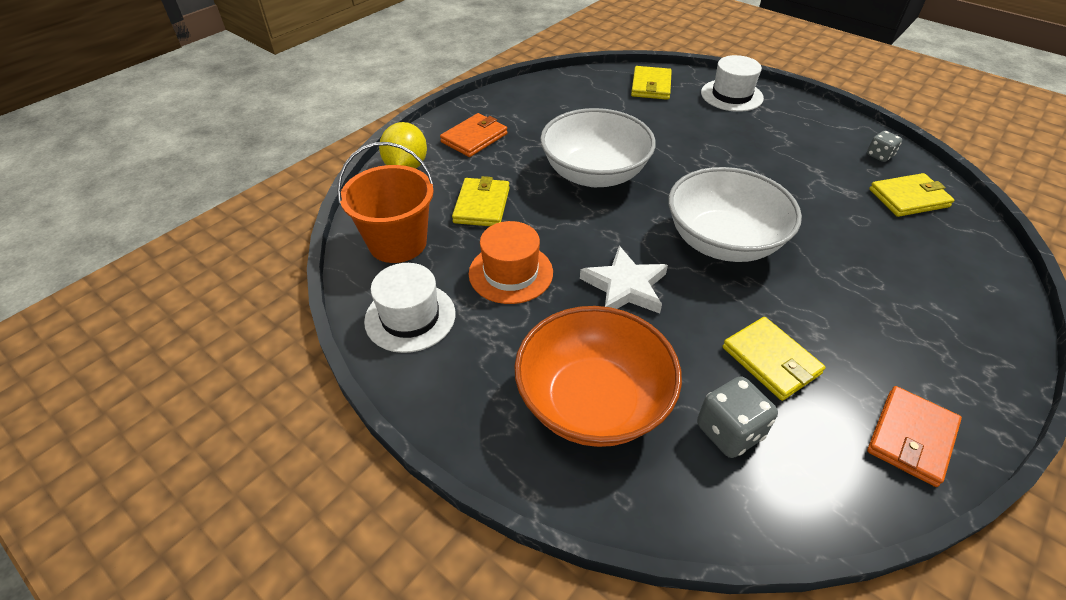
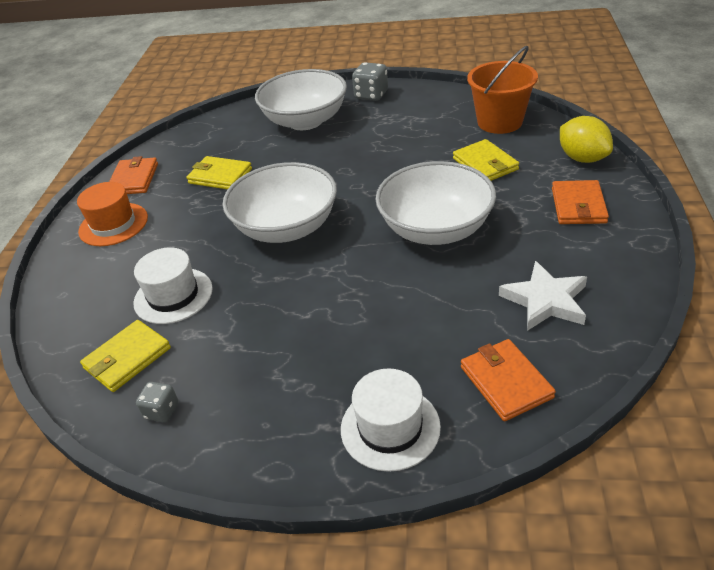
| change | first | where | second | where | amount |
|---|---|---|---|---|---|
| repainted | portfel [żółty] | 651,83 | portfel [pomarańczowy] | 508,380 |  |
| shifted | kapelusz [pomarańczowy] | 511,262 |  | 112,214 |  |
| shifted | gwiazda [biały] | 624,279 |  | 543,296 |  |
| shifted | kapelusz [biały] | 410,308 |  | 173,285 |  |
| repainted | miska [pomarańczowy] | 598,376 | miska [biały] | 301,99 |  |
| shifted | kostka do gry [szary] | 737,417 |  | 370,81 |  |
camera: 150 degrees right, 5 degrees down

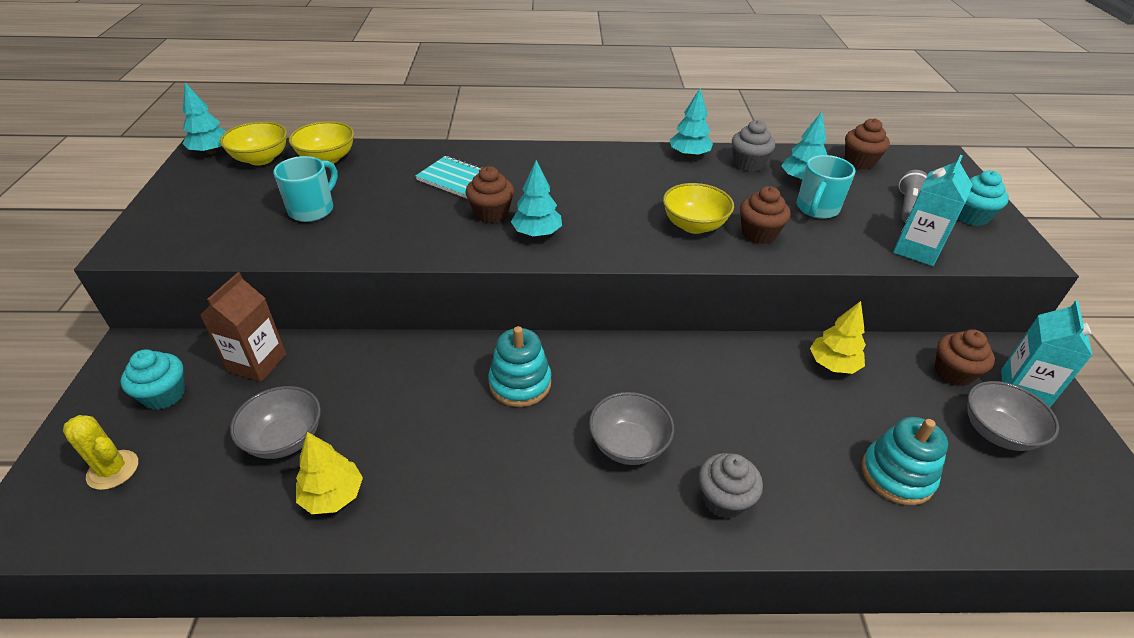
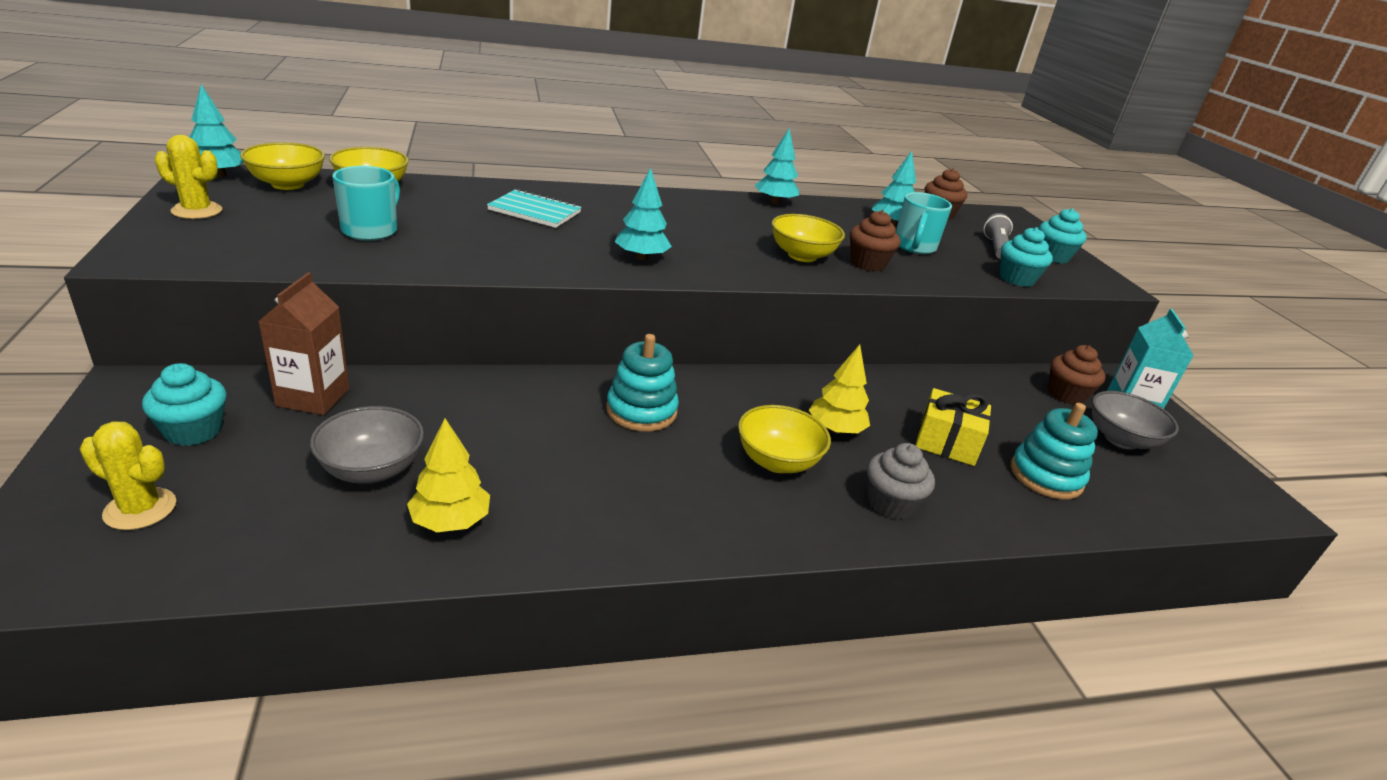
| change | first | where | second | where | amount |
|---|---|---|---|---|---|
| gone | muffinka [szary] | 753,146 |  |  |  |
| swapped | karton mleka [turkusowy] | 933,210 | muffinka [turkusowy] | 1026,257 |  |
| gone | muffinka [brązowy] | 489,194 |  |  |  |
| shifted | drzewko [żółty] | 838,337 |  | 839,389 |  |
| repainted | miska [szary] | 631,428 | miska [żółty] | 784,439 |  |
| new |  |  | kaktus [żółty] | 188,177 |  |
| new |  |  | prezent [żółty] | 953,427 |  |
camera: 15 degrees left, 10 degrees down

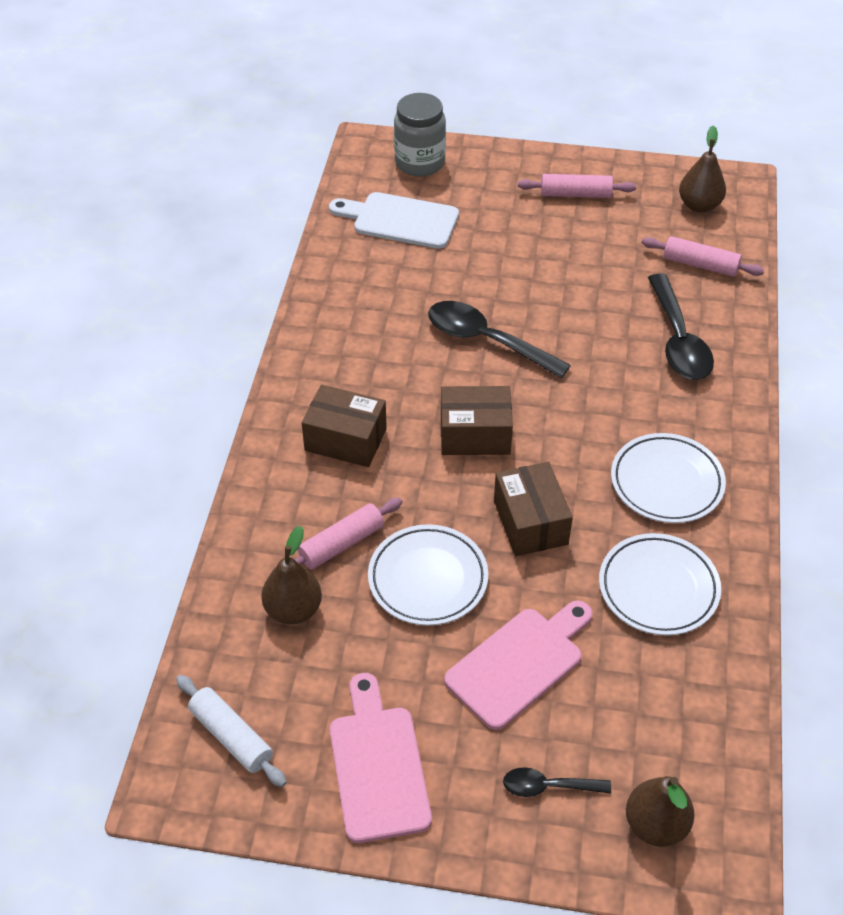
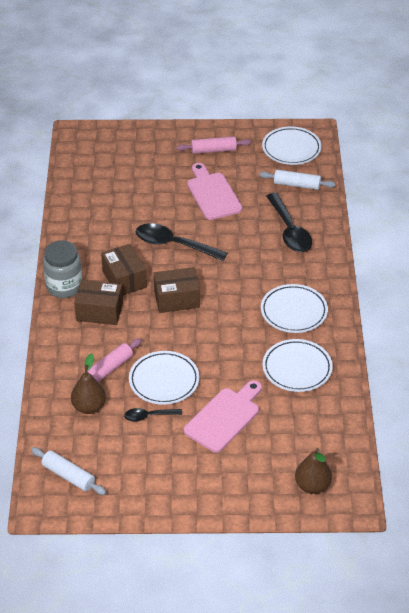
| change | first | where | second | where | amount |
|---|---|---|---|---|---|
| shifted | słoik [szary] | 420,135 |  | 62,269 |  |
| swapped | gruszka [brązowy] | 702,169 | talerz [biały] | 292,146 |  |
| gone | deska do krojenia [biały] | 394,220 |  |  |  |
| repainted | wałek do ciasta [różowy] | 703,256 | wałek do ciasta [biały] | 297,180 |  |
| shifted | pudełko [brązowy] | 533,509 |  | 124,269 |  |
| shifted | deska do krojenia [różowy] | 381,758 |  | 214,191 |  |
| shifted | łyżka [czarny] | 557,782 |  | 153,415 |  |
camera: 10 degrees left, 5 degrees down

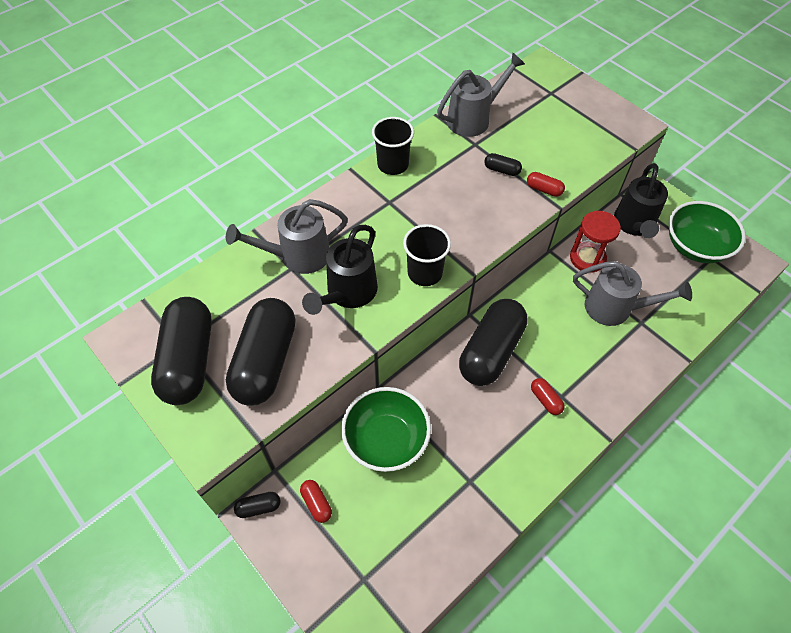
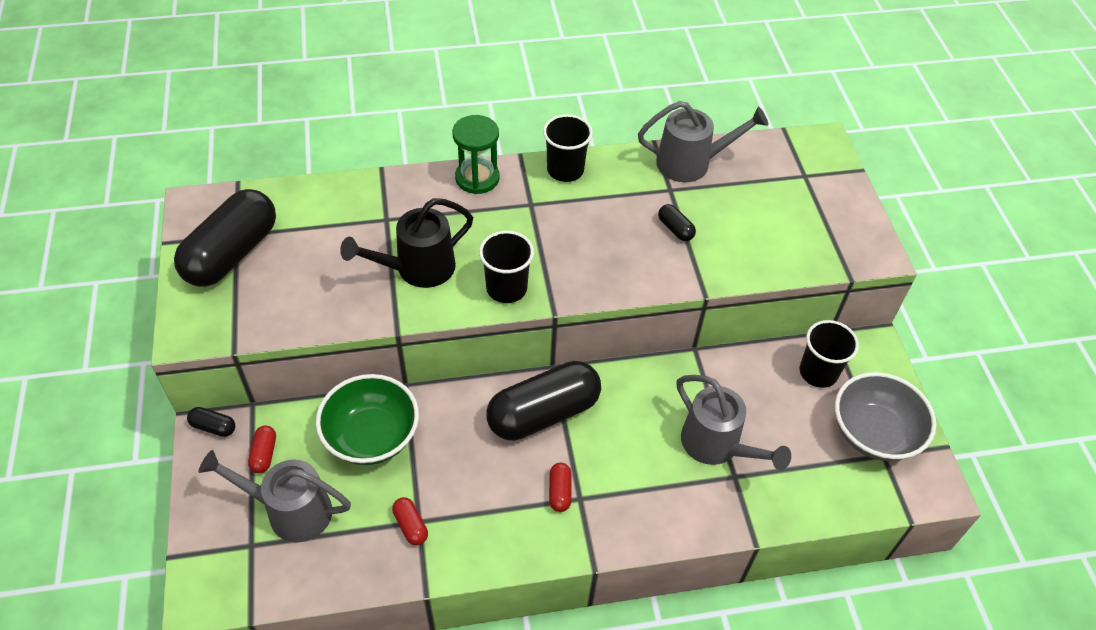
| change | first | where | second | where | amount |
|---|---|---|---|---|---|
| swapped | konewka [czarny] | 641,200 | szklanka [czarny] | 829,354 |  |
| shifted | kapsułka [czerwony] | 546,184 |  | 410,521 |  |
| shifted | konewka [szary] | 287,236 |  | 275,496 |  |
| repainted | miska [zielony] | 707,232 | miska [szary] | 885,416 |  |
| gone | klepsydra [czerwony] | 595,242 |  |  |  |
| gone | kapsułka [czarny] | 260,352 |  |  |  |
| new |  |  | klepsydra [zielony] | 476,154 |  |
camera: 30 degrees right, 5 degrees down

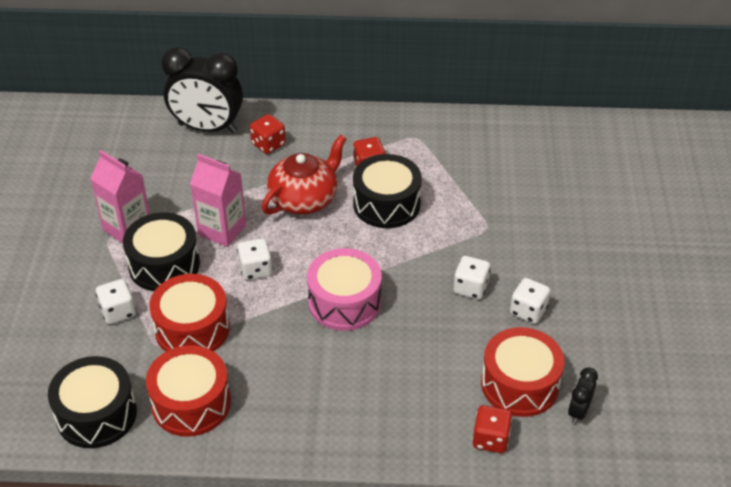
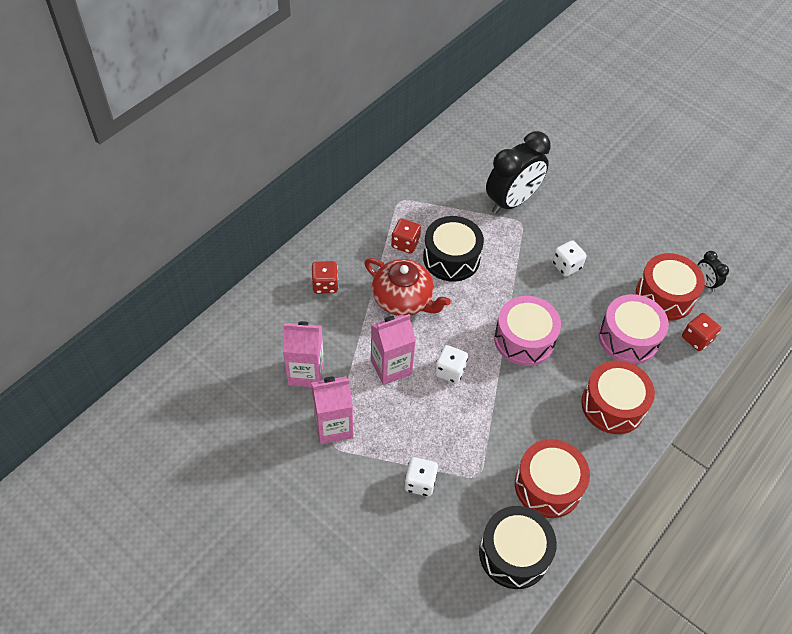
| change | first | where | second | where | amount |
|---|---|---|---|---|---|
| shifted | budzik [czarny] | 202,90 |  | 518,172 |  |
| rotated | imbryk [czerwony] | 303,175 |  | 408,287 | 135 degrees clockwise |
| gone | bęben [czarny] | 161,251 |  |  |  |
| shifted | bęben [czerwony] | 189,313 |  | 618,397 |  |
| gone | kostka do gry [biały] | 530,301 |  |  |  |
| new |  |  | bęben [różowy] | 633,329 |  |
| new |  |  | karton mleka [różowy] | 303,354 |  |
camera: 55 degrees left, 10 degrees up

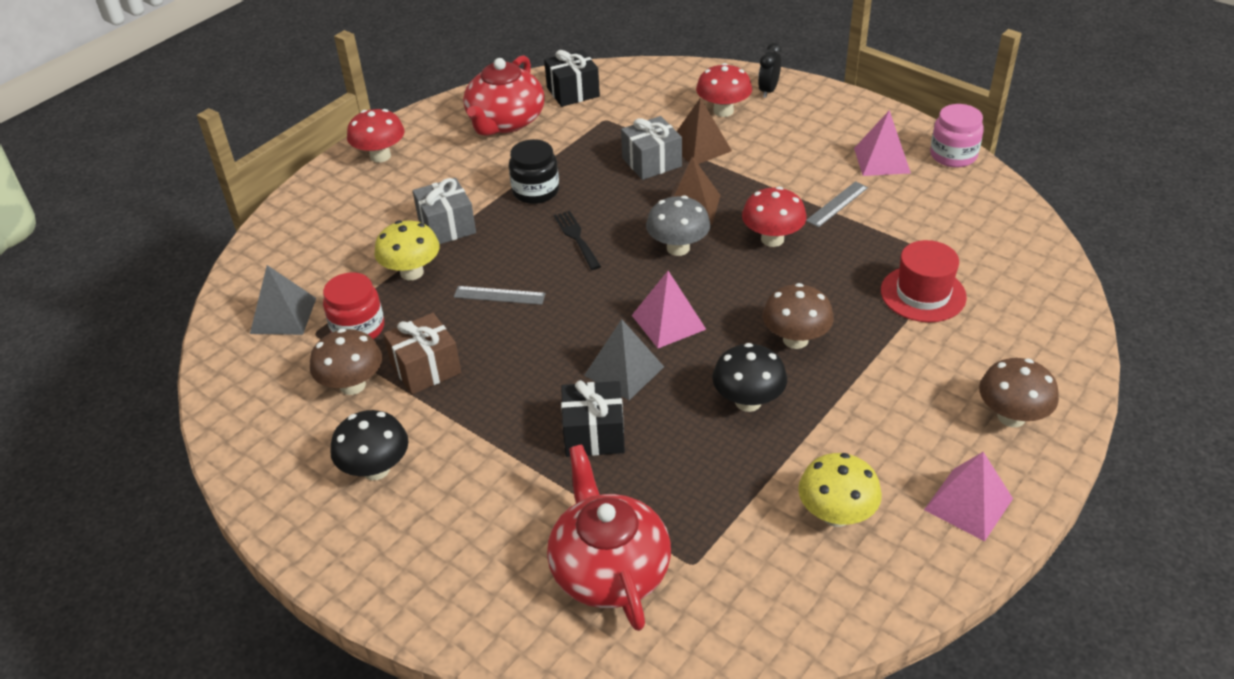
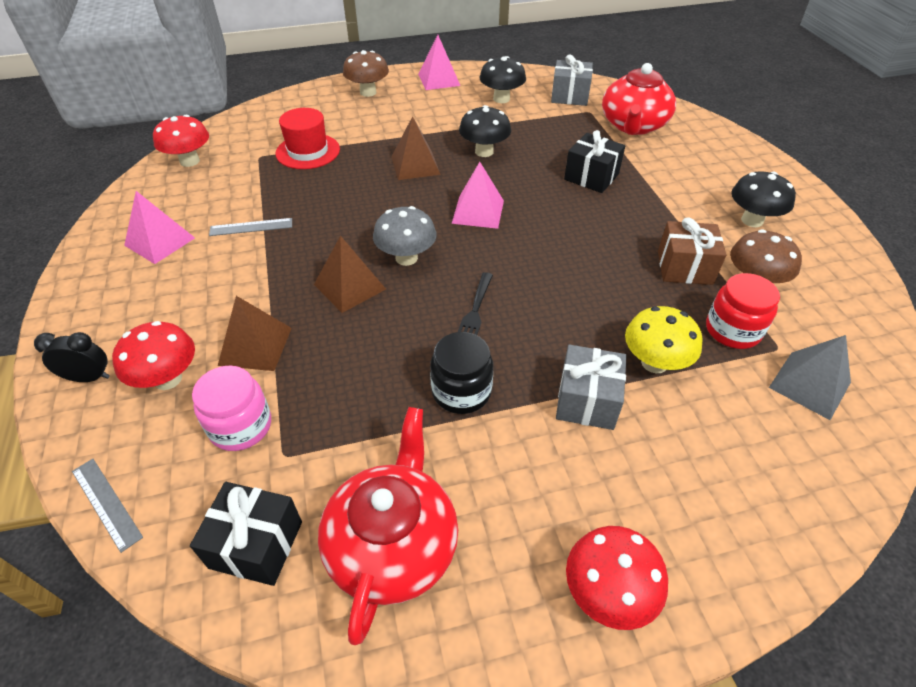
| change | first | where | second | where | amount |
|---|---|---|---|---|---|
| rotated | budzik [czarny] | 769,70 |  | 72,357 | 150 degrees counterclockwise |
| rotated | imbryk [czerwony] | 504,95 |  | 388,526 | 45 degrees counterclockwise |
| shifted | słoik [różowy] | 957,135 |  | 231,408 |  |
| shifted | prezent [szary] | 651,148 |  | 572,80 |  |
| shifted | grzyb [czerwony] | 774,217 |  | 181,141 |  |
| swapped | grzyb [brązowy] | 798,316 | piramida [brązowy] | 416,148 |  |
| shifted | linijka [szary] | 500,295 |  | 107,506 |  |
| gone | piramida [szary] | 624,359 |  |  |  |
| repainted | grzyb [żółty] | 840,490 | grzyb [czarny] | 503,79 |  |
camera: 145 degrees left, 5 degrees up

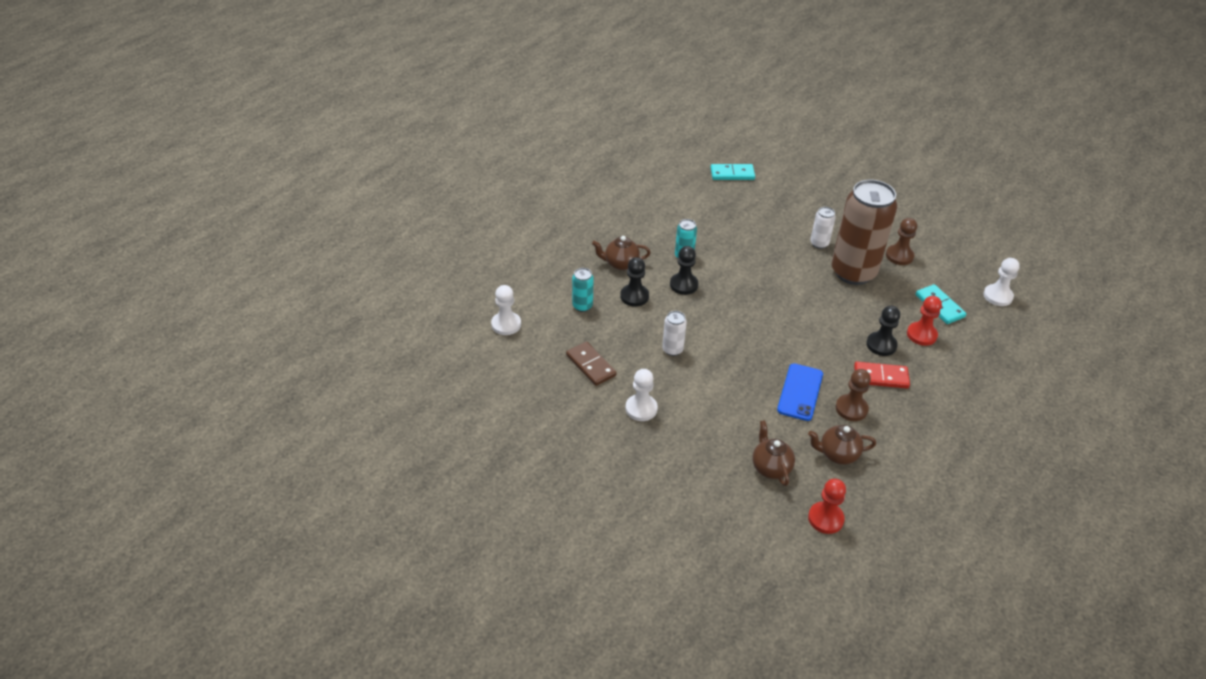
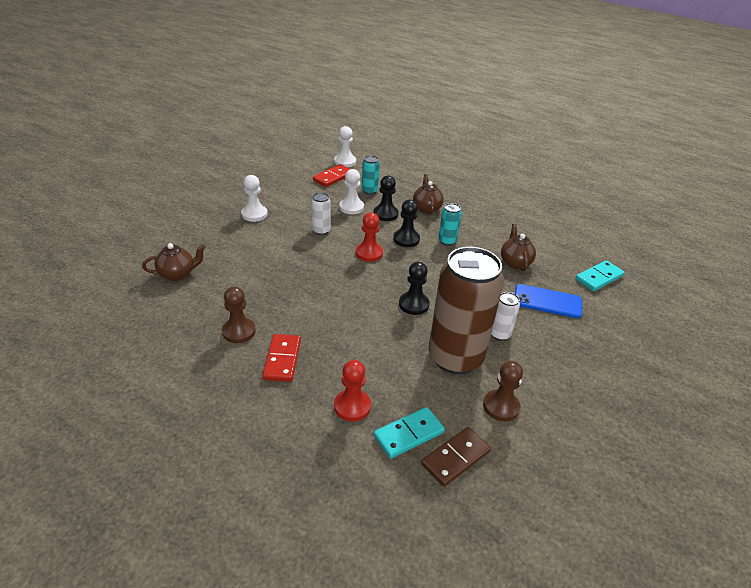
| change | first | where | second | where | amount |
|---|---|---|---|---|---|
| rotated | kostka domina [turkusowy] | 733,172 |  | 600,275 | 60 degrees clockwise |
| shifted | pionek [biały] | 1001,282 |  | 351,191 |  |
| shifted | pionek [czarny] | 883,331 |  | 414,288 |  |
| shifted | kostka domina [brązowy] | 591,363 |  | 456,457 |  |
| shifted | telefon [niebieski] | 800,392 |  | 548,301 |  |
| shifted | imbryk [brązowy] | 842,445 |  | 518,247 |  |
| shifted | pionek [czerwony] | 827,506 |  | 369,237 |  |
| new |  |  | kostka domina [czerwony] | 331,175 |  |
camera: 85 degrees right, 5 degrees down

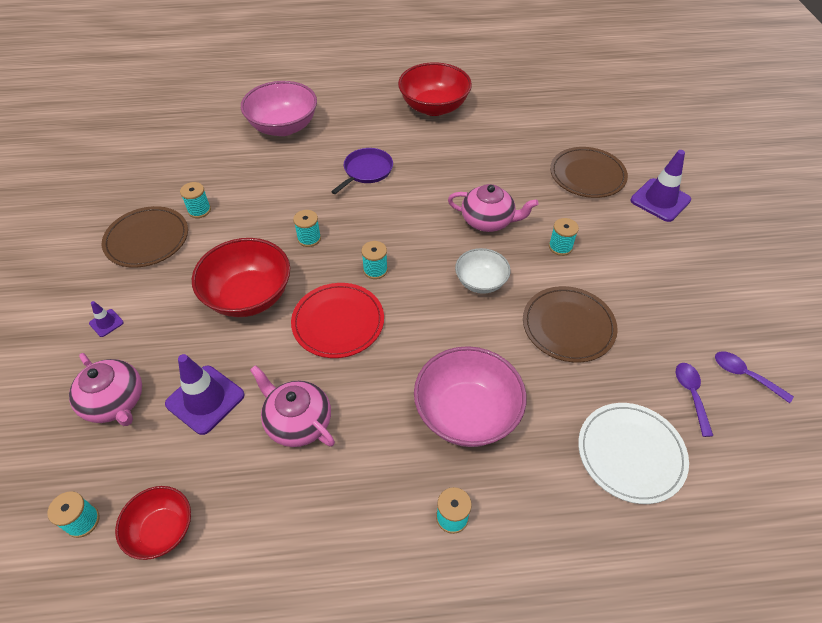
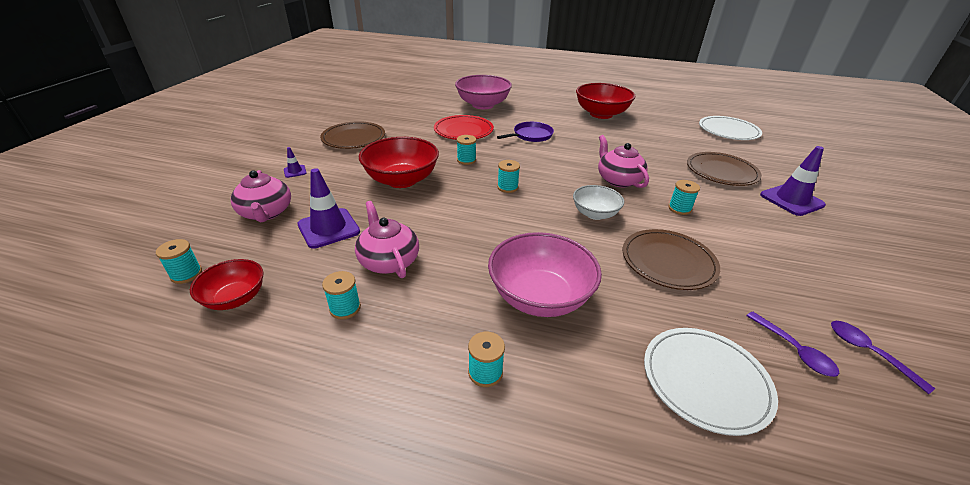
| change | first | where | second | where | amount |
|---|---|---|---|---|---|
| shifted | szpulka [turkusowy] | 195,200 |  | 341,295 |  |
| rotated | imbryk [różowy] | 493,208 |  | 623,161 | 150 degrees counterclockwise |
| shifted | talerz [czerwony] | 337,320 |  | 464,127 |  |
| rotated | łyżka [fioletowy] | 694,400 |  | 792,344 | 135 degrees clockwise |
| new |  |  | talerz [biały] | 730,128 |  |
camera: 20 degrees right, 15 degrees down

